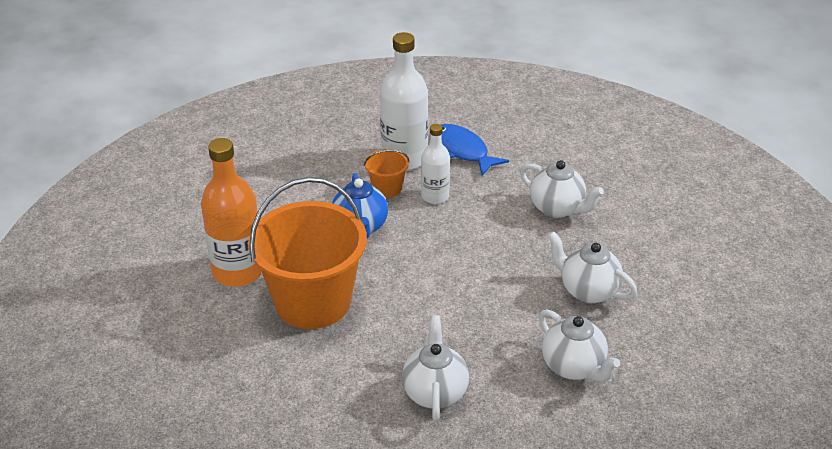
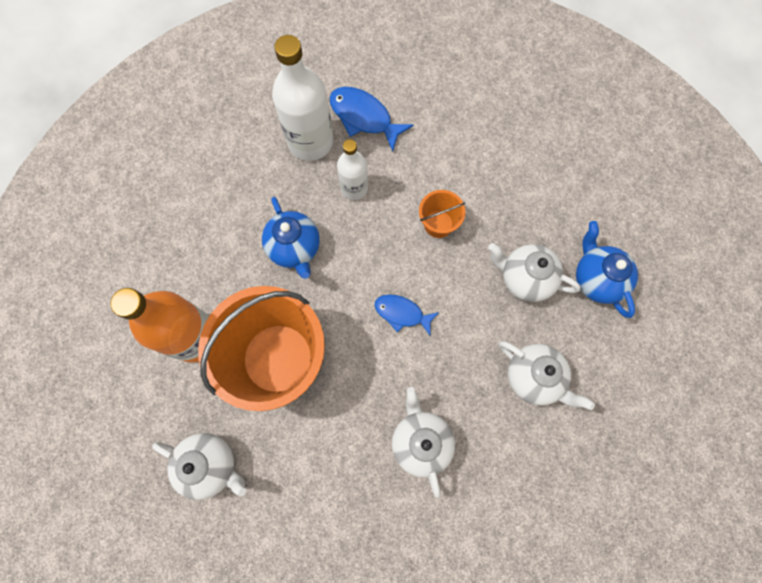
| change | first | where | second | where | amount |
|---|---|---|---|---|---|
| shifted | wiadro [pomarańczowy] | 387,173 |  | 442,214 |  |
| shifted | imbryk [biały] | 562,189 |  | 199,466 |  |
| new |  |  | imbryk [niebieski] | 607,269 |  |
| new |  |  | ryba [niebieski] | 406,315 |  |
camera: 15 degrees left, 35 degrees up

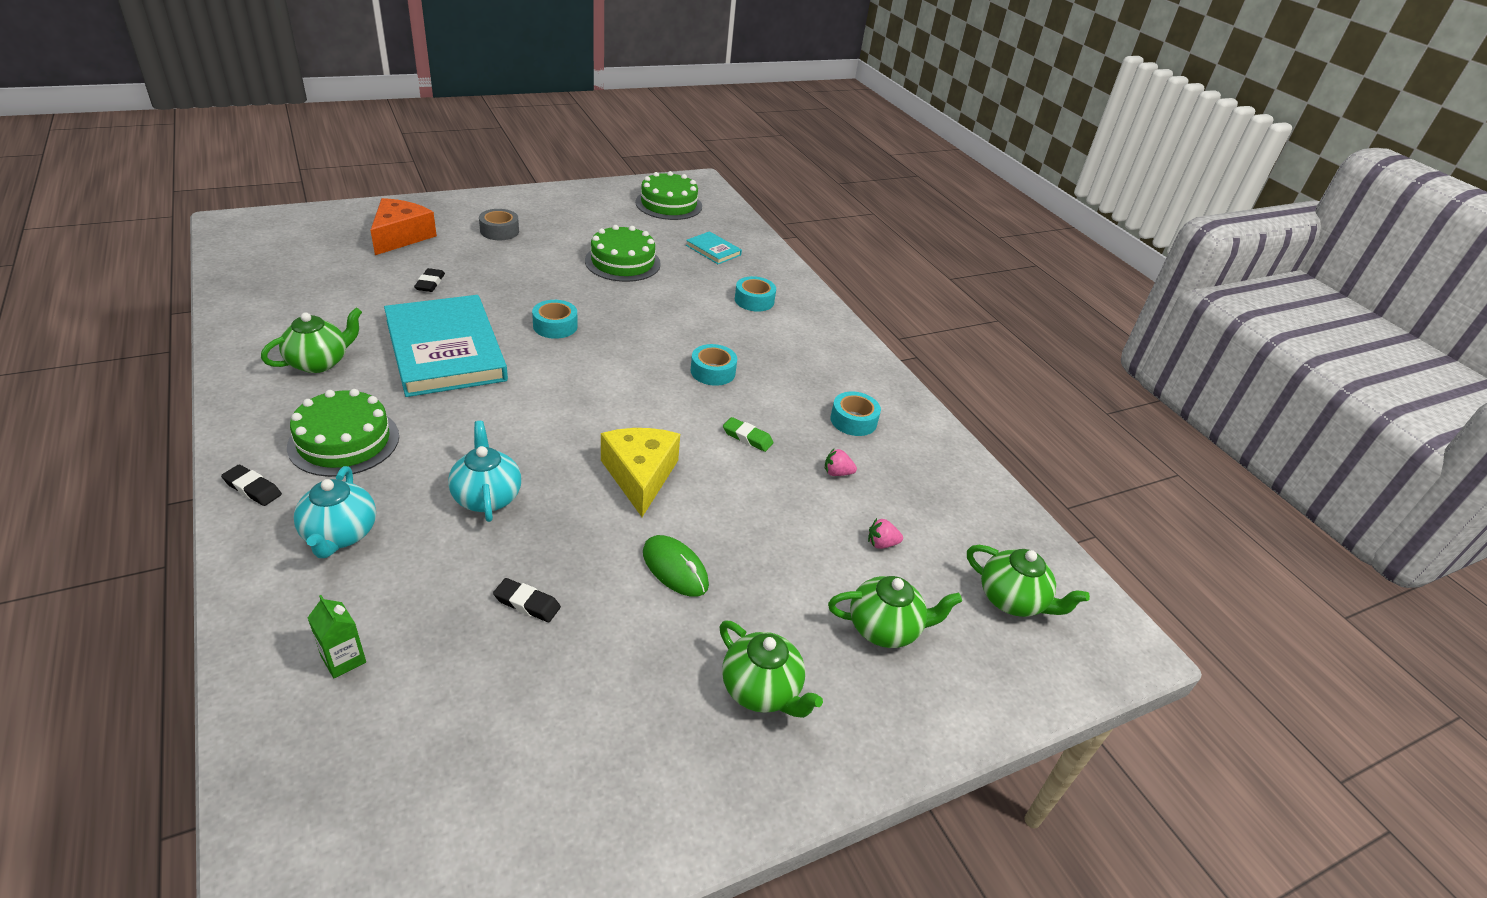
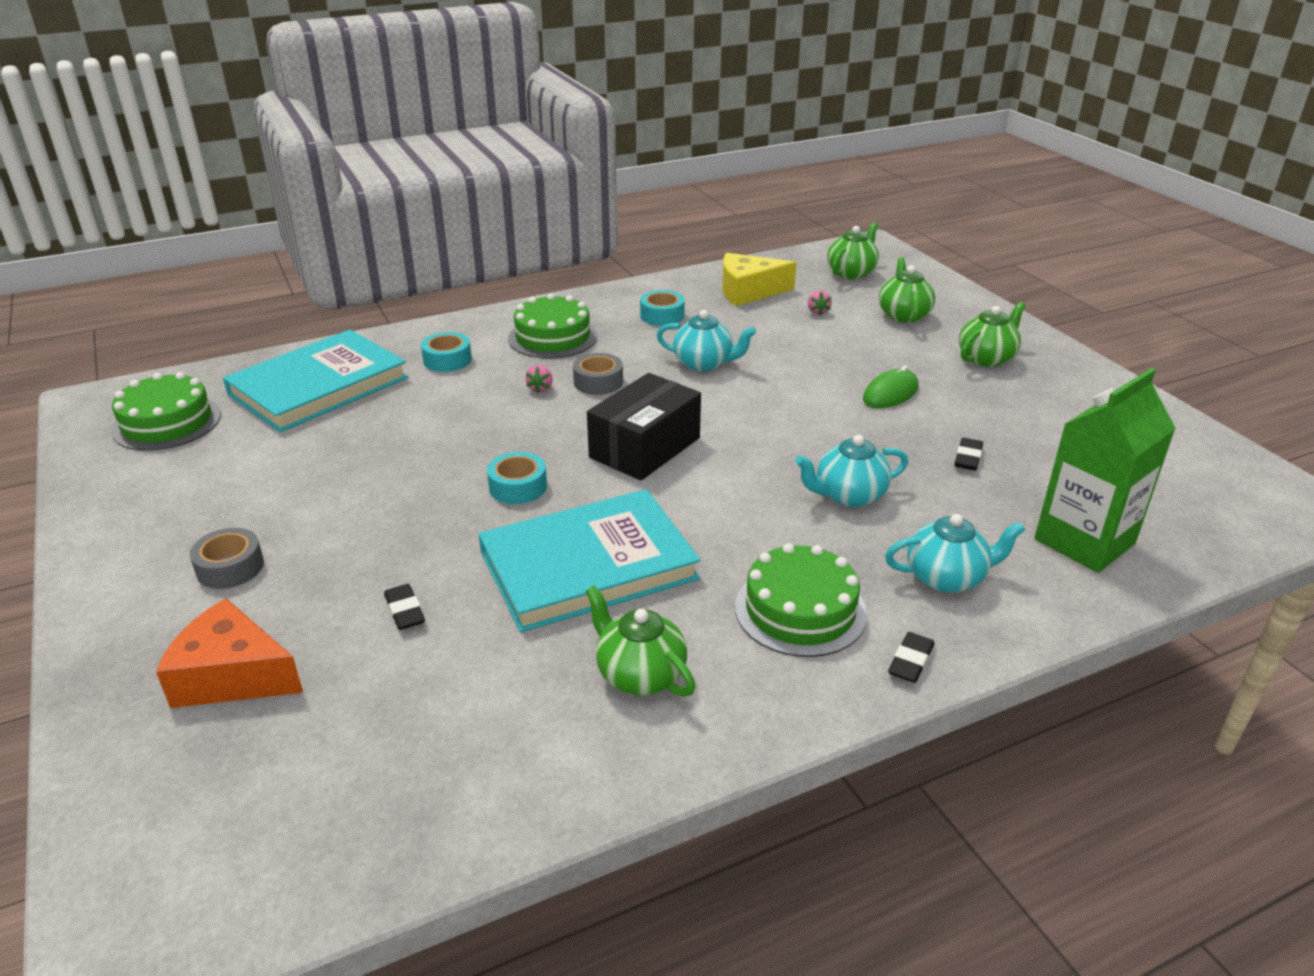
| change | first | where | second | where | amount |
|---|---|---|---|---|---|
| shifted | tort [zielony] | 623,253 |  | 553,326 |  |
| scaled | książka [turkusowy] | 714,247 |  | 315,380 | x2.30 |
| rotated | gumka do mazania [czarny] | 429,280 |  | 404,607 | 60 degrees clockwise |
| repainted | taśma klejąca [turkusowy] | 714,365 | taśma klejąca [szary] | 598,374 |  |
| swapped | gumka do mazania [zielony] | 748,434 | imbryk [turkusowy] | 706,341 |  |
| shifted | ser [żółty] | 640,472 |  | 759,279 |  |
| shifted | truskawka [różowy] | 841,462 |  | 539,379 |  |
| scaled | karton mleka [zielony] | 337,636 |  | 1105,470 | x2.39 |
| new |  |  | pudełko [czarny] | 644,427 |  |
camera: 85 degrees left, 5 degrees down

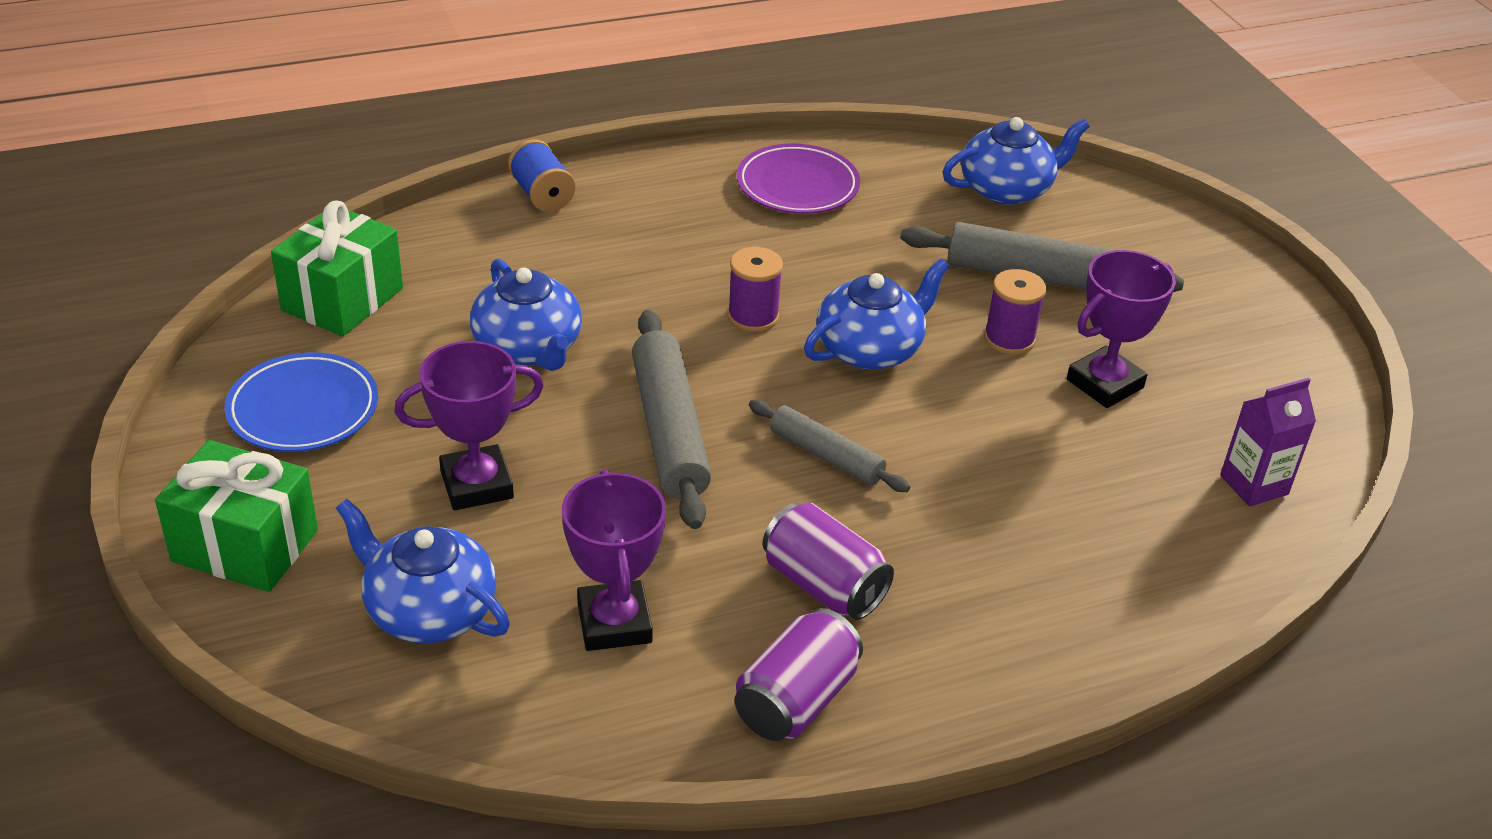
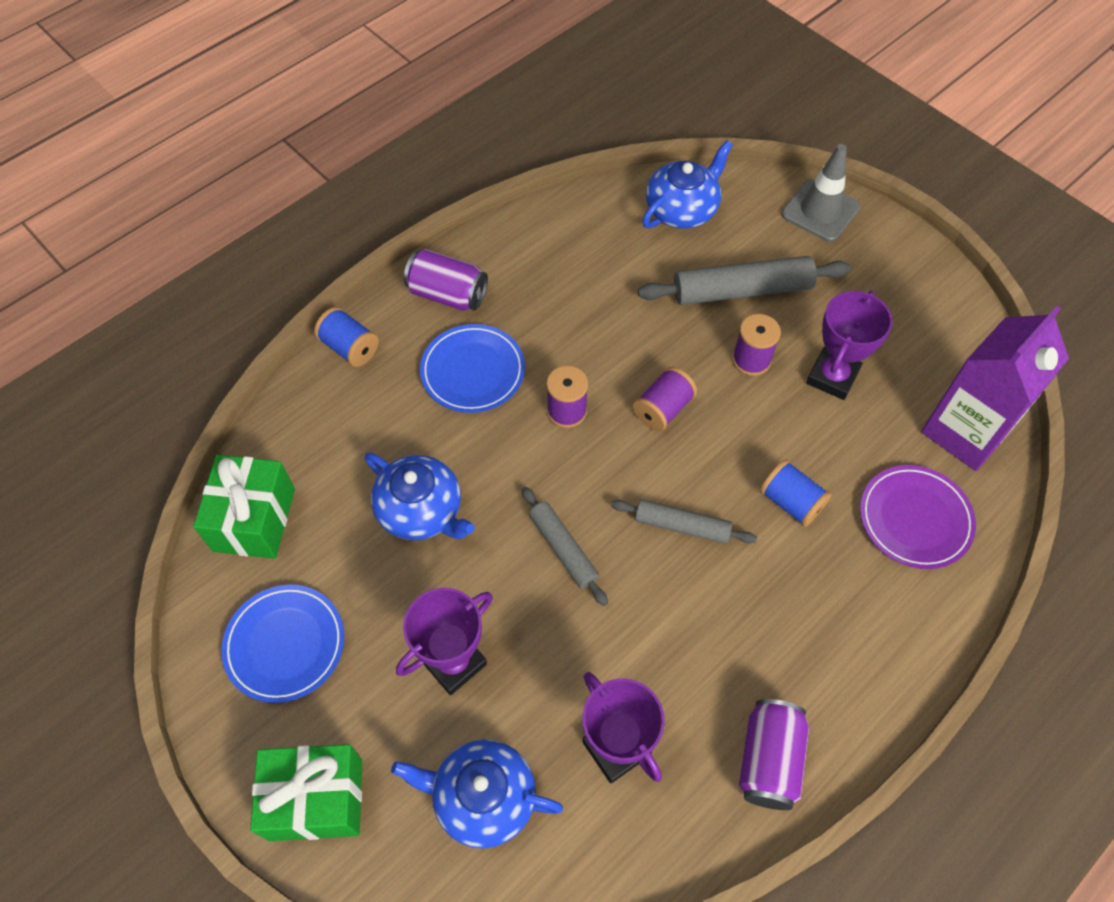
| change | first | where | second | where | amount |
|---|---|---|---|---|---|
| shifted | talerz [fioletowy] | 798,178 |  | 918,517 |  |
| swapped | imbryk [niebieski] | 877,314 | szpulka [fioletowy] | 665,399 |  |
| scaled | wałek do ciasta [szary] | 671,419 |  | 565,546 | x0.60 |
| scaled | karton mleka [fioletowy] | 1268,442 |  | 995,388 | x1.84 |
| shifted | puszka [fioletowy] | 828,561 |  | 446,280 |  |
| new |  |  | pachołek [szary] | 821,193 |  |
| new |  |  | talerz [niebieski] | 472,368 |  |
| new |  |  | szpulka [niebieski] | 796,493 |  |
camera: 20 degrees left, 20 degrees up

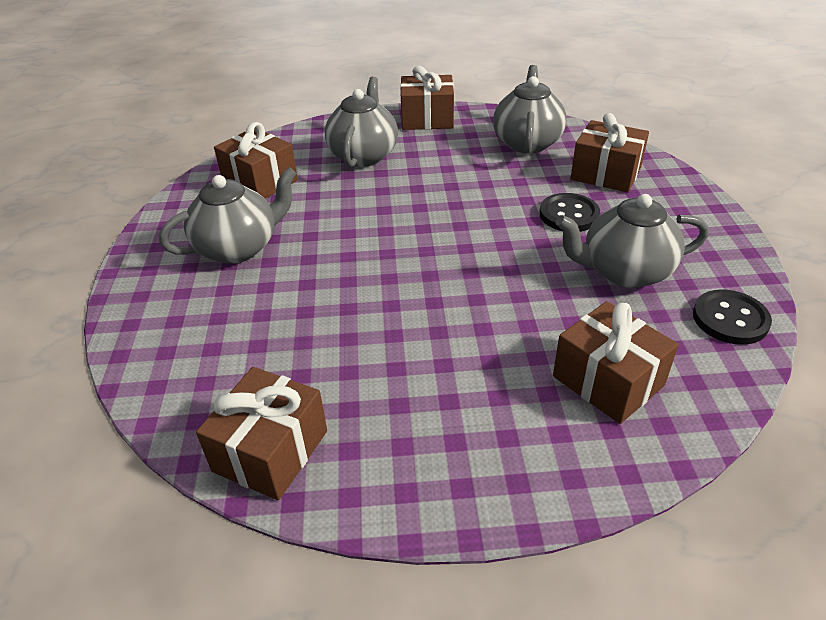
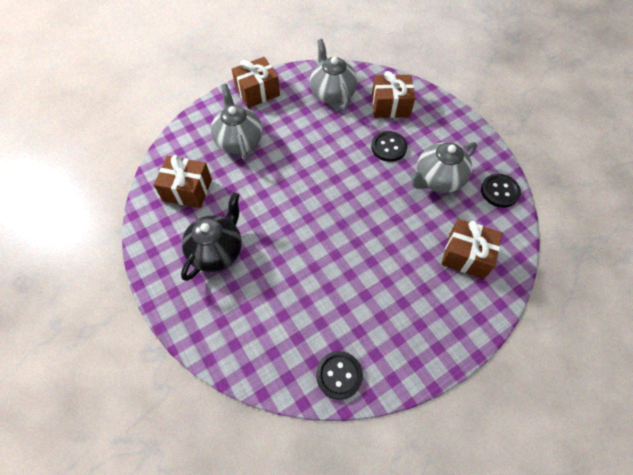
| change | first | where | second | where | amount |
|---|---|---|---|---|---|
| repainted | imbryk [szary] | 228,215 | imbryk [czarny] | 211,237 |  |
| swapped | prezent [brązowy] | 261,433 | guzik [czarny] | 339,375 |  |
camera: 30 degrees left, 20 degrees up

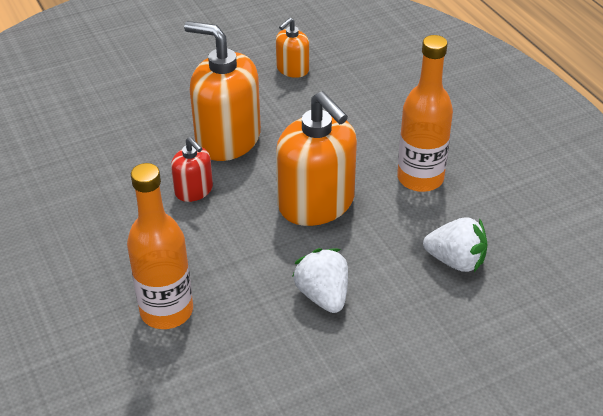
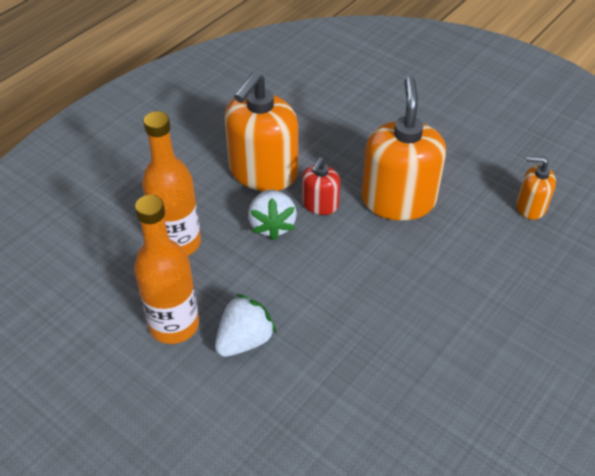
| change | first | where | second | where | amount |
|---|---|---|---|---|---|
| shifted | butelka [pomarańczowy] | 425,113 |  | 166,269 |  |
| shifted | dozownik mydła [pomarańczowy] | 316,158 |  | 261,131 |  |
| shifted | truskawka [biały] | 455,244 |  | 272,215 |  |
camera: 65 degrees right, 5 degrees up

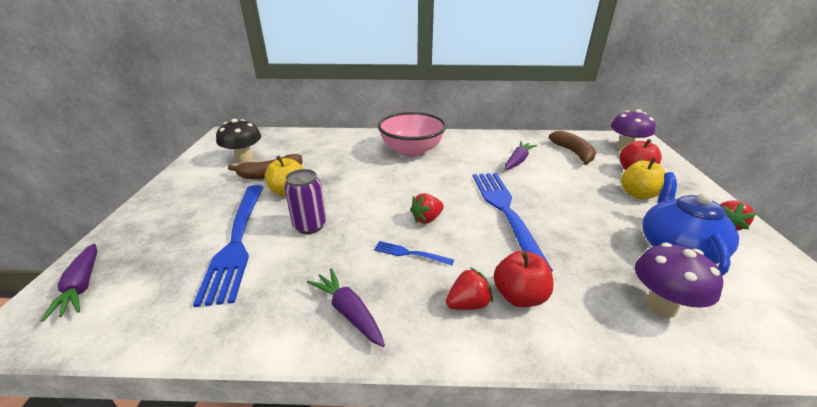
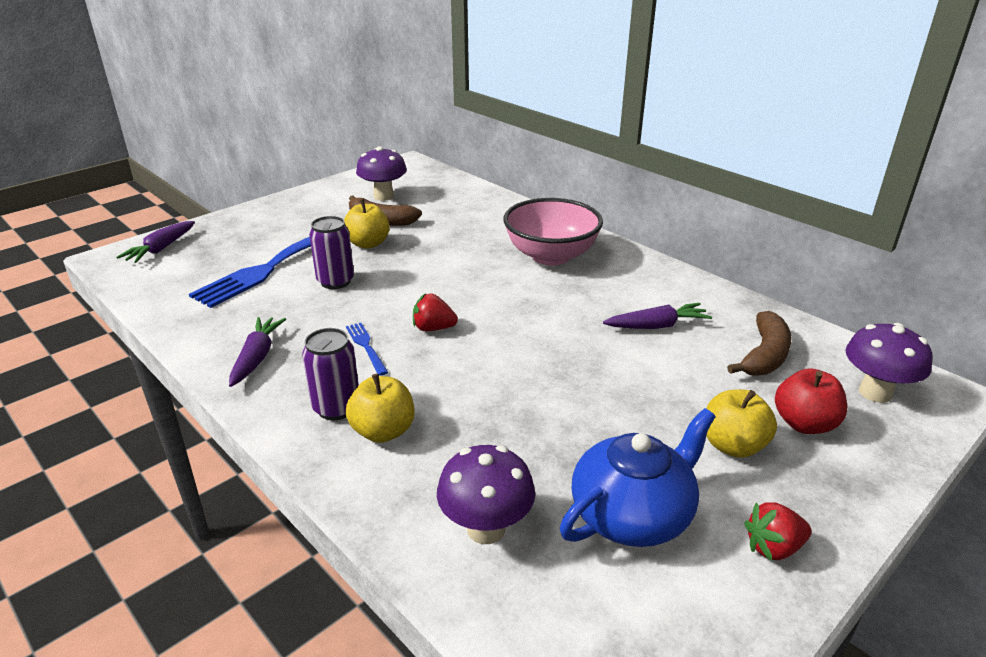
| change | first | where | second | where | amount |
|---|---|---|---|---|---|
| repainted | grzyb [czarny] | 238,141 | grzyb [fioletowy] | 381,173 |  |
| gone | widelec [niebieski] | 513,222 |  |  |  |
| repainted | jabłko [czerwony] | 524,279 | jabłko [żółty] | 380,408 |  |
| swapped | truskawka [czerwony] | 469,288 | puszka [fioletowy] | 330,374 |  |
camera: 45 degrees right, 0 degrees up

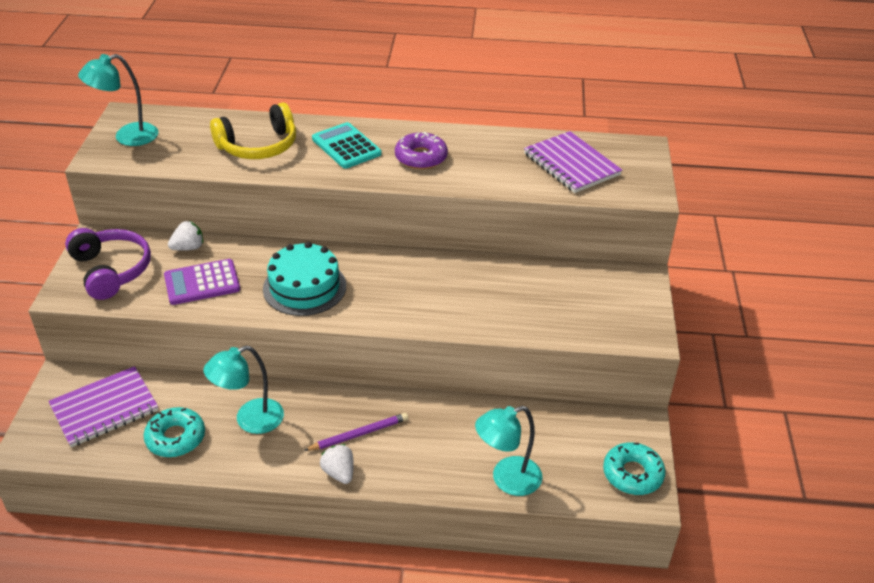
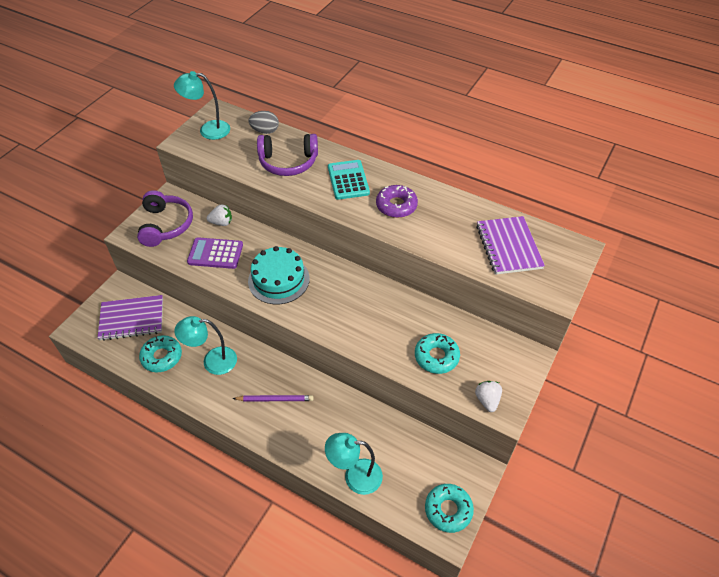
| change | first | where | second | where | amount |
|---|---|---|---|---|---|
| repainted | słuchawki [żółty] | 253,130 | słuchawki [fioletowy] | 287,155 |  |
| shifted | truskawka [biały] | 336,464 |  | 488,396 |  |
| new |  |  | jajko [szary] | 264,122 |  |
| new |  |  | donut [turkusowy] | 437,353 |  |
camera: 25 degrees right, 10 degrees up

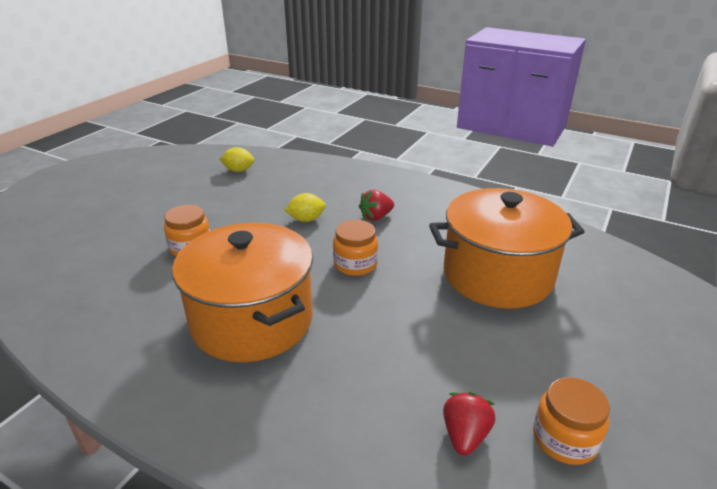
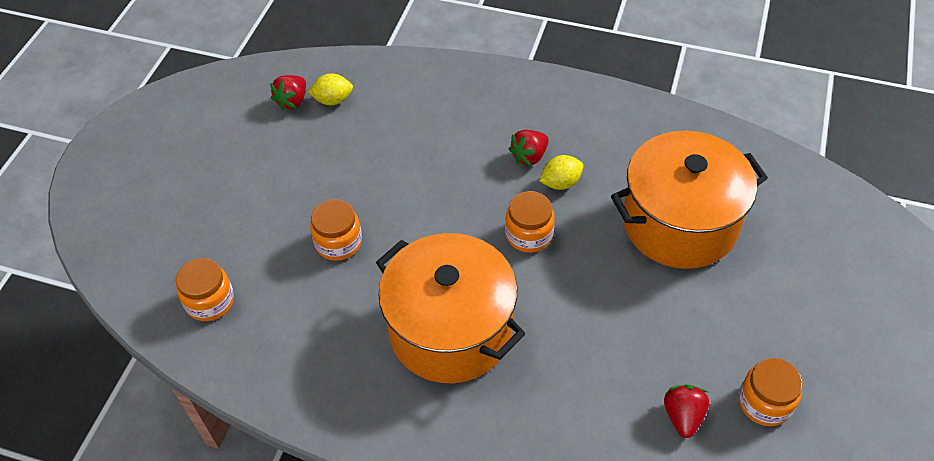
| change | first | where | second | where | amount |
|---|---|---|---|---|---|
| shifted | cytryna [żółty] | 305,207 |  | 561,172 |  |
| new |  |  | truskawka [czerwony] | 288,92 |  |
| new |  |  | słoik [pomarańczowy] | 205,289 |  |
camera: 10 degrees left, 20 degrees up

